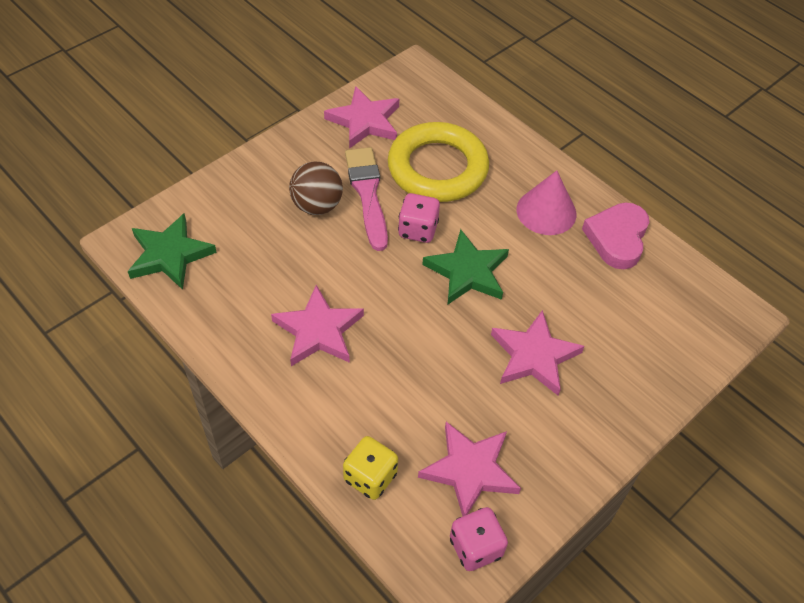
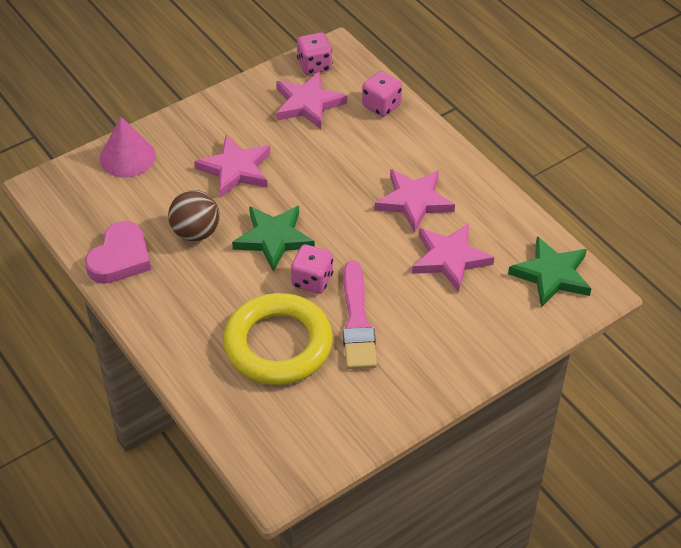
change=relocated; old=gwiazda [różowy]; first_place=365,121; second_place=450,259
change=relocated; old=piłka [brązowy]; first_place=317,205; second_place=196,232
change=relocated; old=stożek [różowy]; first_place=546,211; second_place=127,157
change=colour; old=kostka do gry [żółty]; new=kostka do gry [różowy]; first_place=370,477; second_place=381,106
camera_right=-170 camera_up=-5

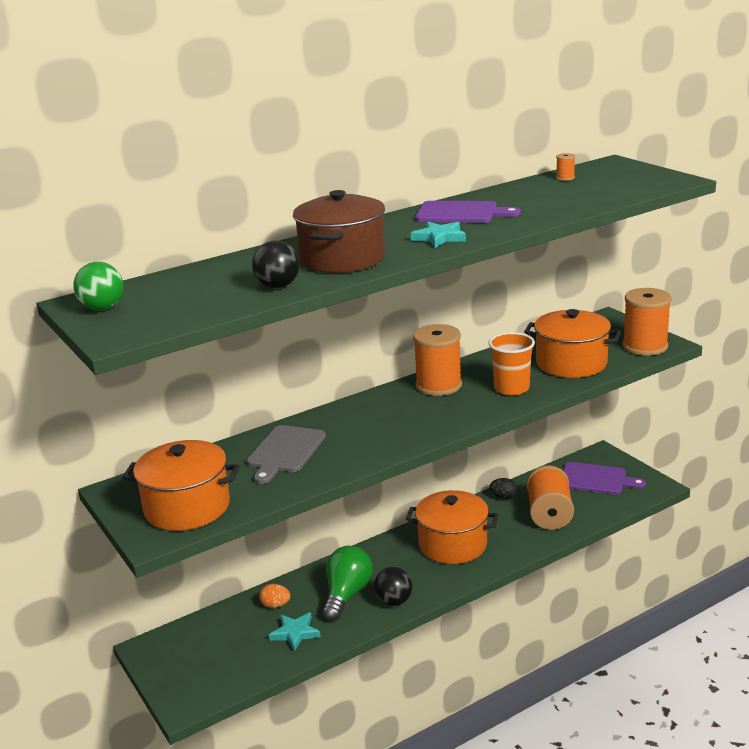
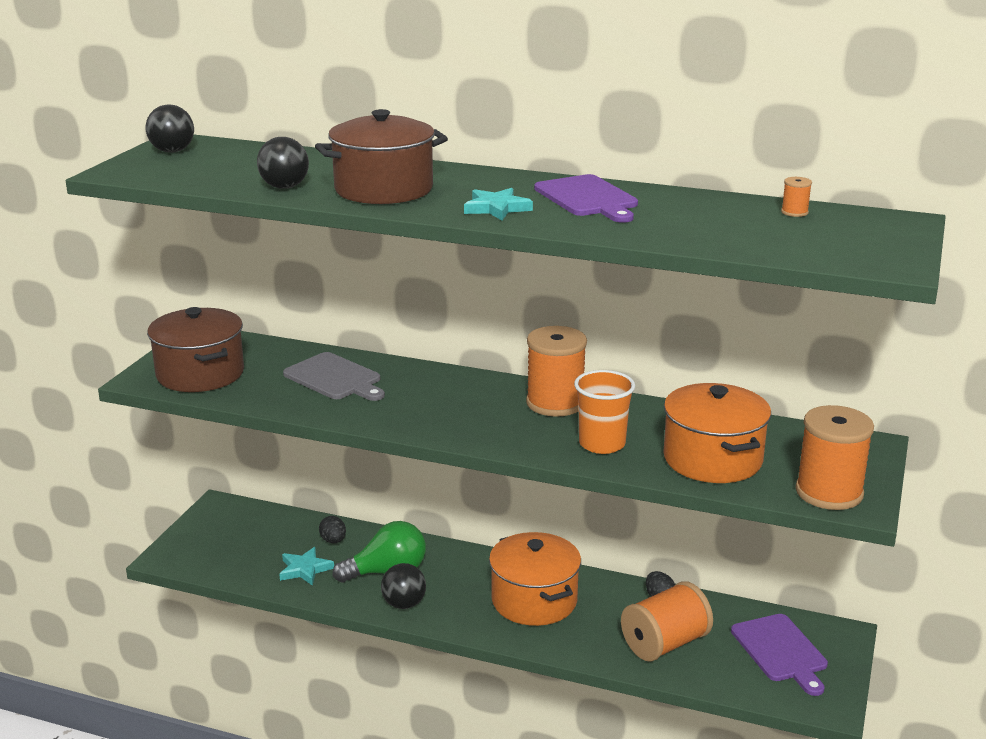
change=colour; old=piłka [zielony]; new=piłka [czarny]; first_place=103,308; second_place=172,151
change=spun; old=deska do krojenia [szary]; first_place=285,451; second_place=335,378; degrees=-120
change=colour; old=garnek [pomarańczowy]; new=garnek [brązowy]; first_place=187,507; second_place=200,374
change=colour; old=jajko [pomarańczowy]; new=jajko [czarny]; first_place=275,605; second_place=333,541
camera_right=50 camera_up=0

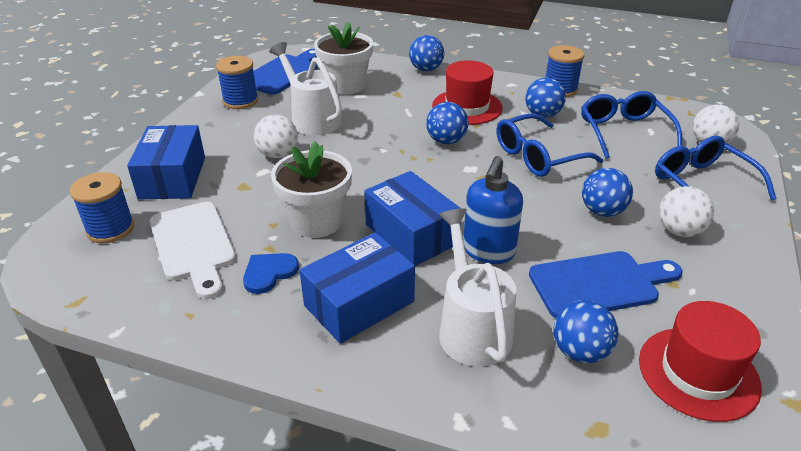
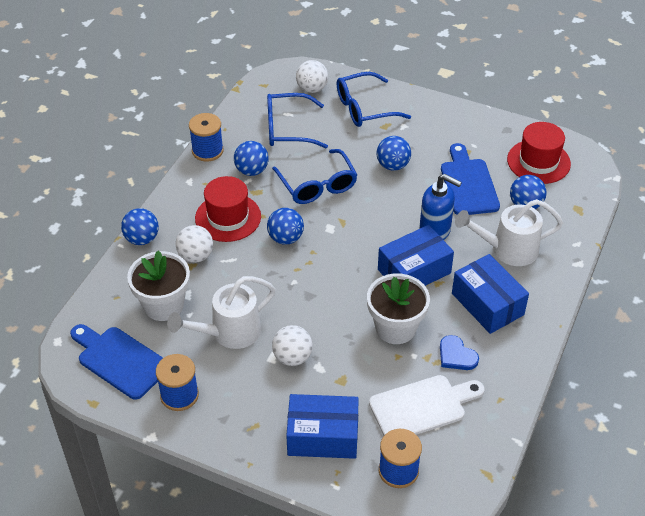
change=relocated; old=piłka [biały]; first_place=679,231; second_place=196,256
camera_right=-85 camera_up=10

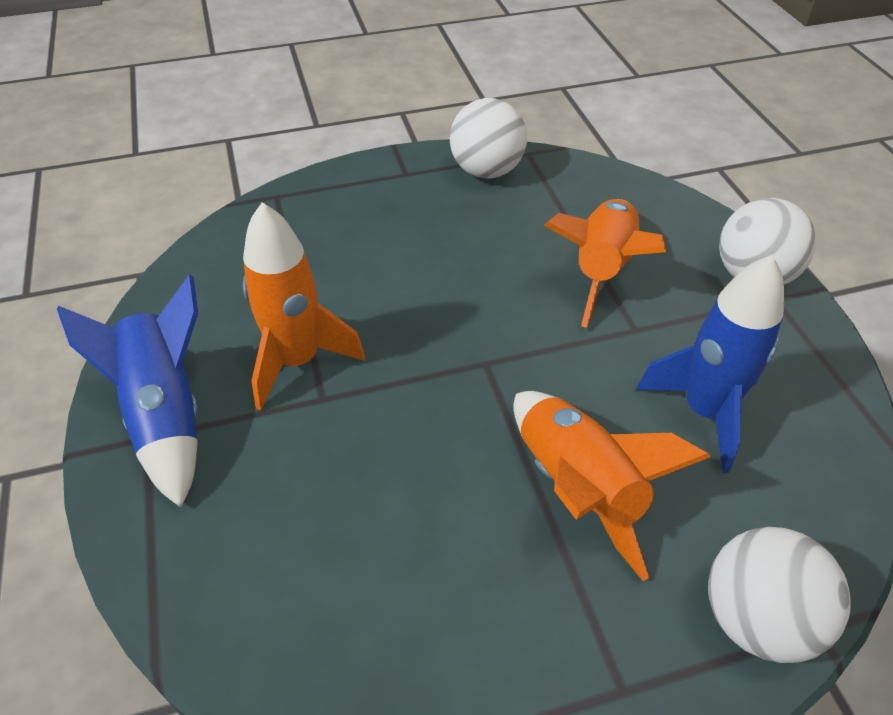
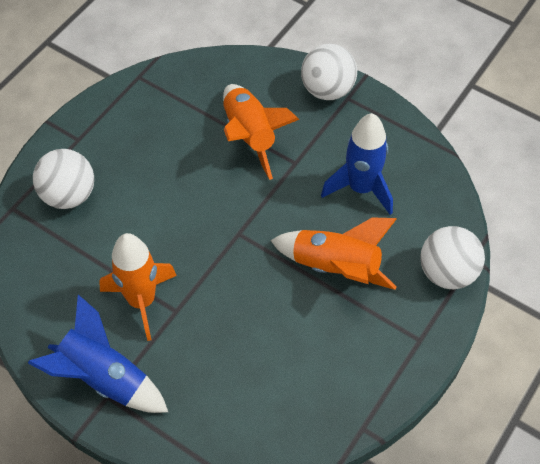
change=relocated; old=piłka [biały]; first_place=486,171; second_place=69,195
camera_right=-40 camera_up=10

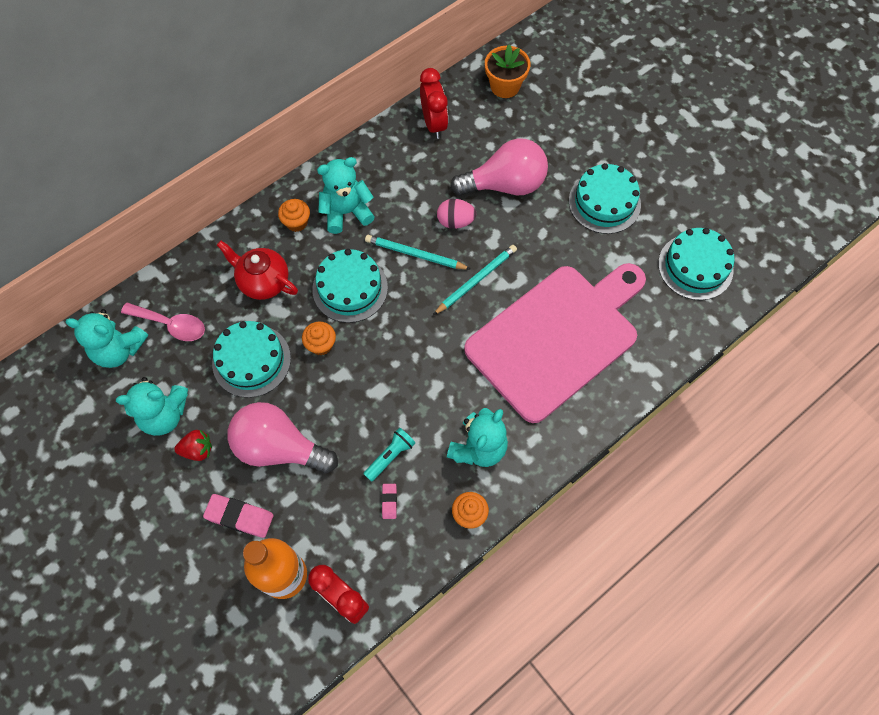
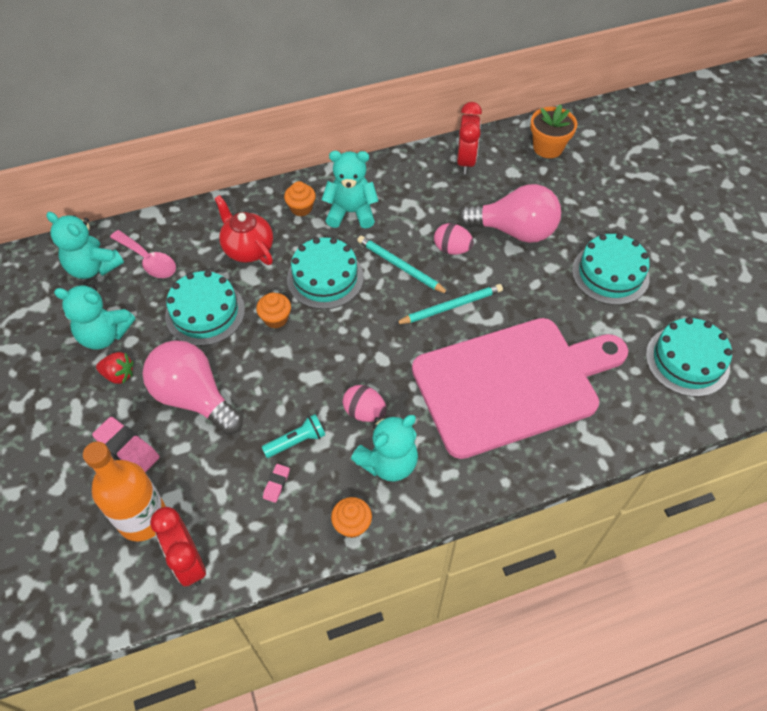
change=appeared; new=jajko [różowy]; second_place=364,412
camera_right=20 camera_up=-10

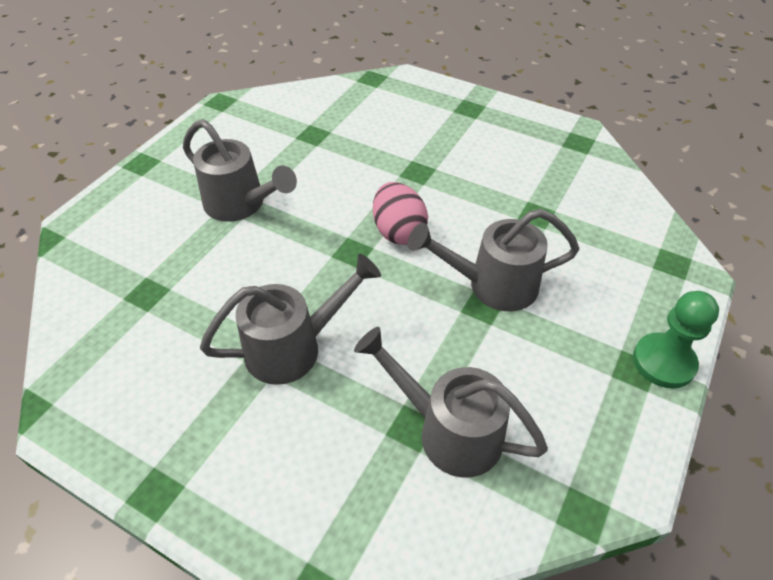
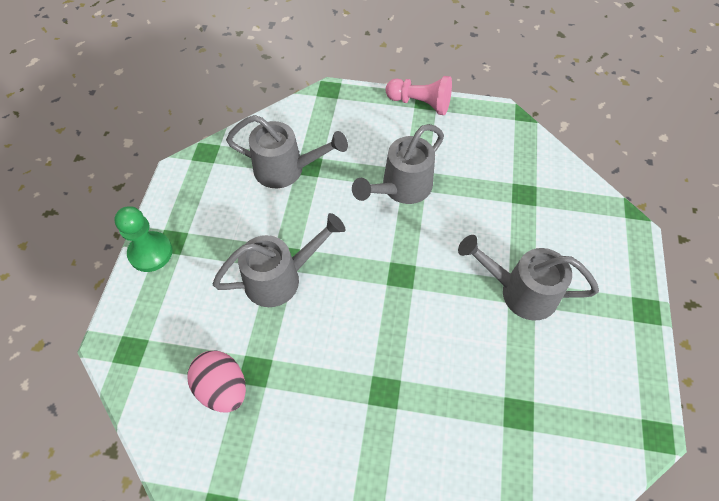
change=relocated; old=jajko [różowy]; first_place=398,231; second_place=223,388
change=appeared; new=pionek [różowy]; second_place=420,103
camera_right=160 camera_up=10

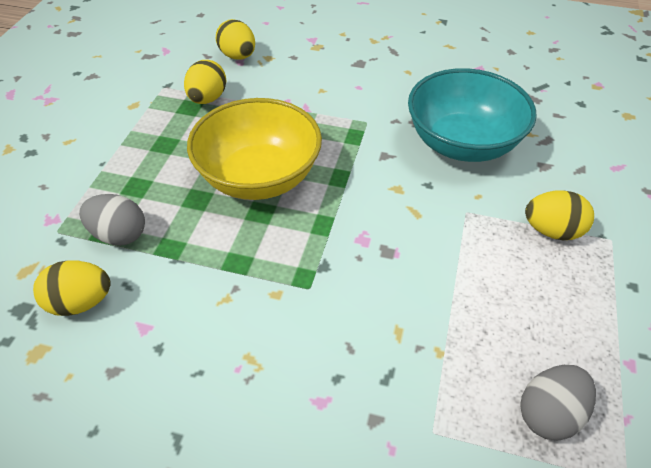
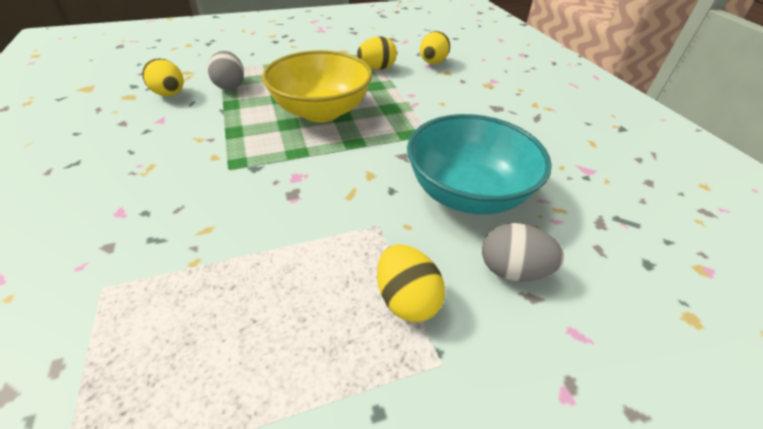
change=relocated; old=jajko [szary]; first_place=549,413; second_place=512,270
camera_right=55 camera_up=-5

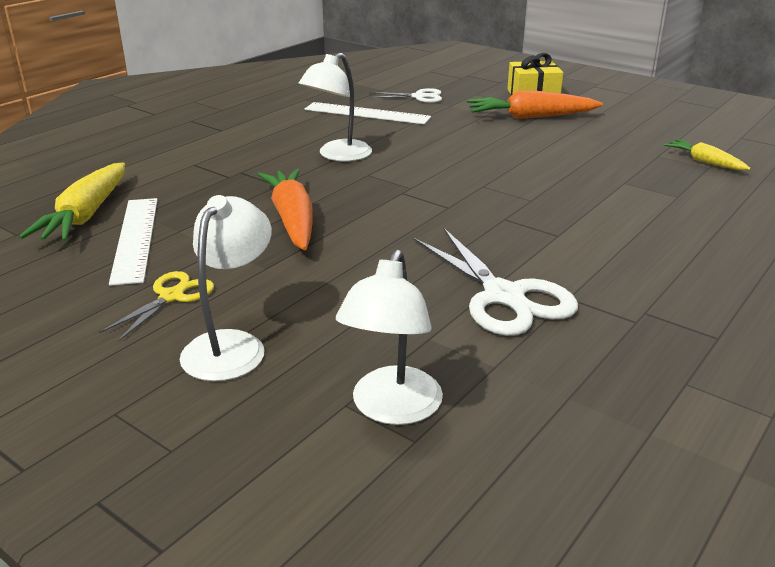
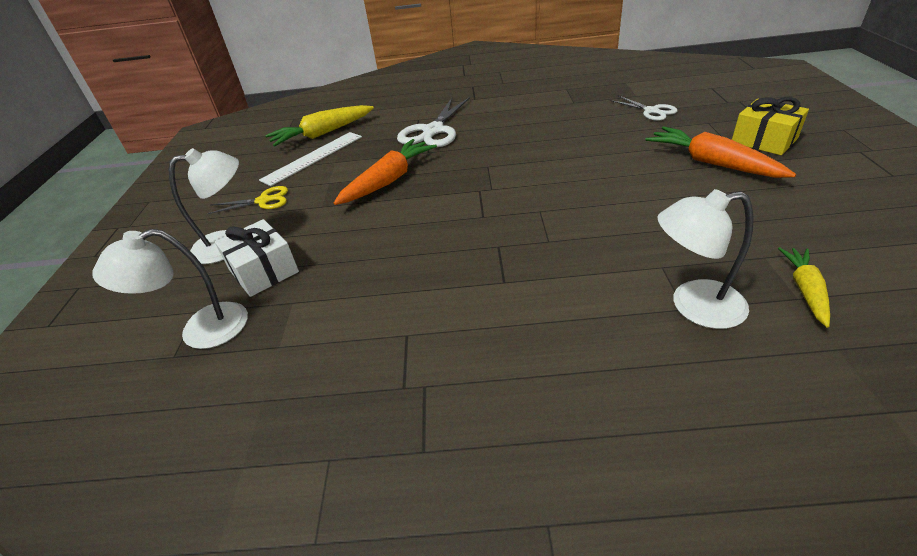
change=relocated; old=lampka [biały]; first_place=338,155; second_place=693,306
change=missing; old=linijka [biały]; first_place=367,113
change=relocated; old=nożyczki [biały]; first_place=504,296; second_place=433,131
change=appeared; new=prezent [biały]; second_place=263,271
camera_right=55 camera_up=10

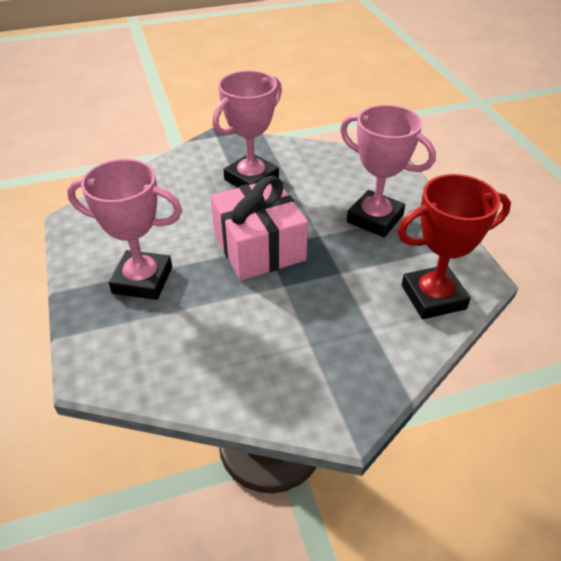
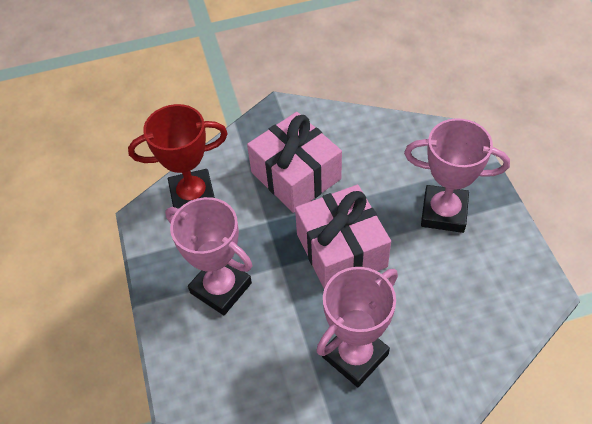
change=appeared; new=prezent [różowy]; second_place=296,175
camera_right=-175 camera_up=10

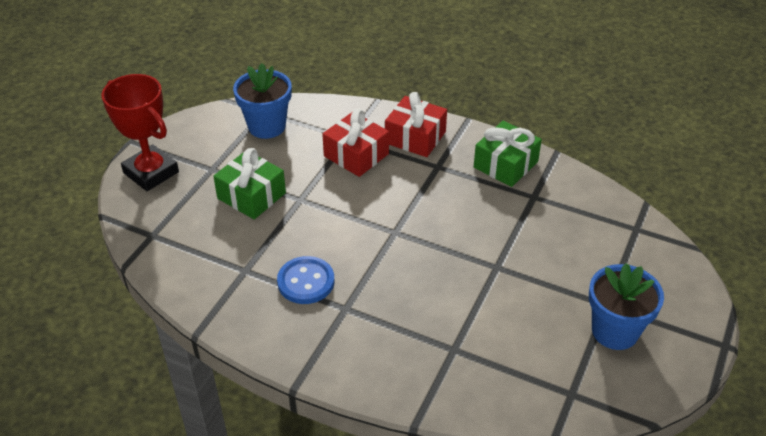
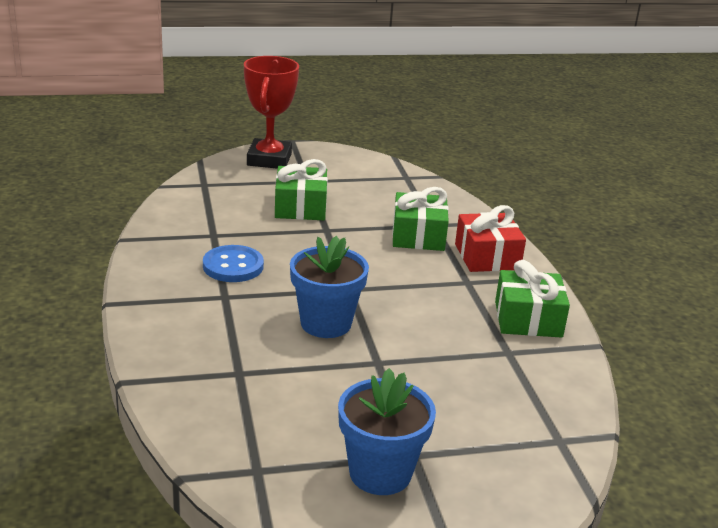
change=relocated; old=doniczka [niebieski]; first_place=267,126; second_place=326,323
change=colour; old=prezent [czerwony]; new=prezent [zielony]; first_place=356,155; second_place=418,236
camera_right=50 camera_up=-15

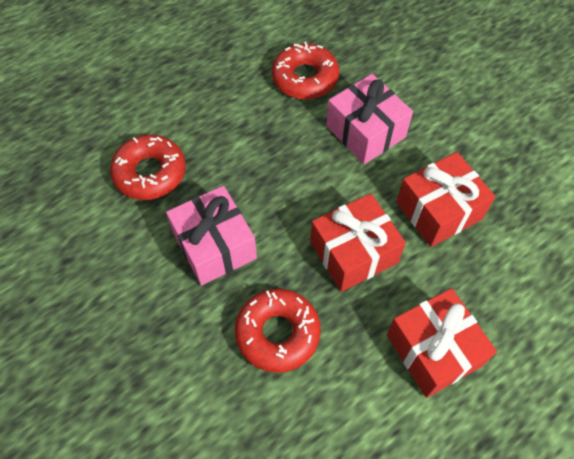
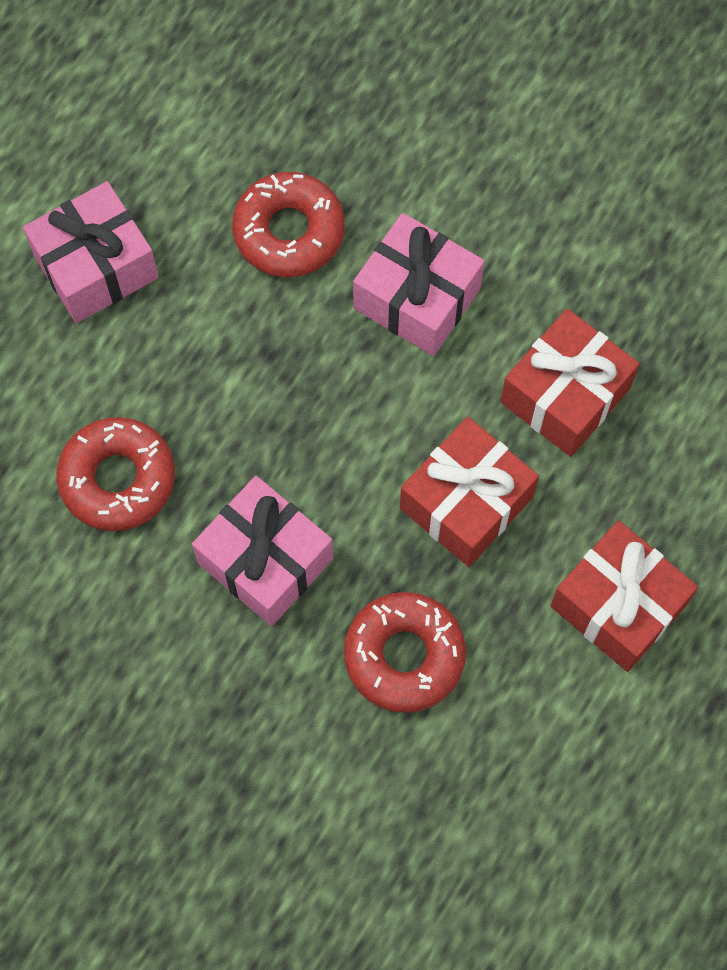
change=appeared; new=prezent [różowy]; second_place=96,266
camera_right=-20 camera_up=10

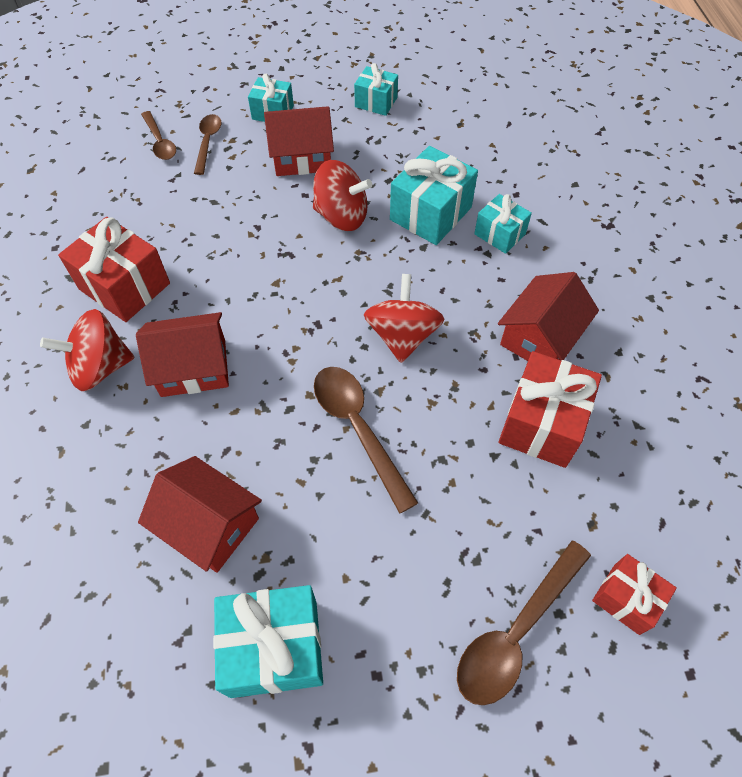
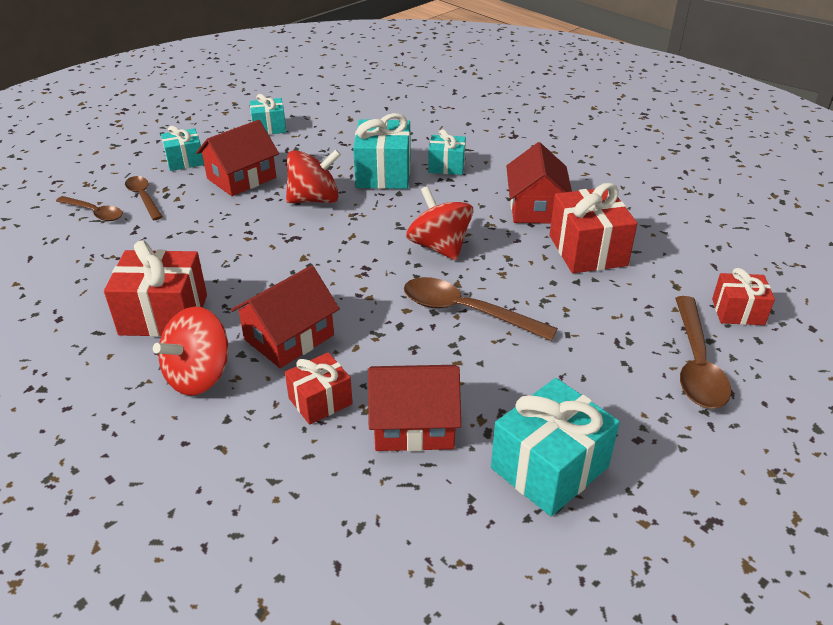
change=appeared; new=prezent [czerwony]; second_place=320,401
camera_right=-35 camera_up=-20

